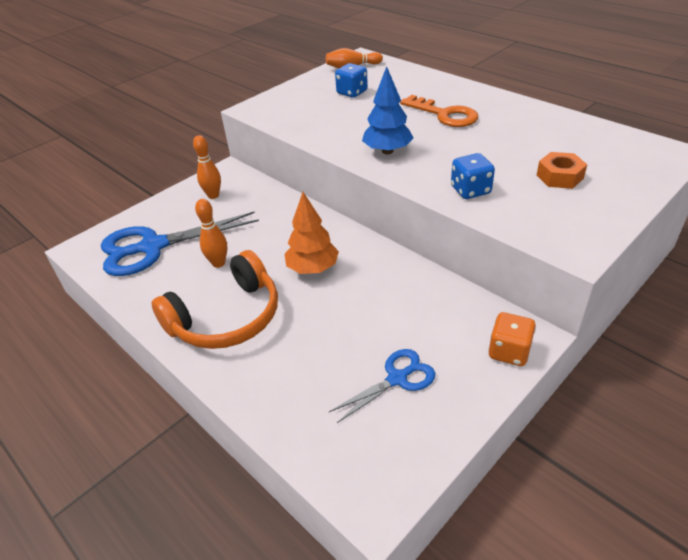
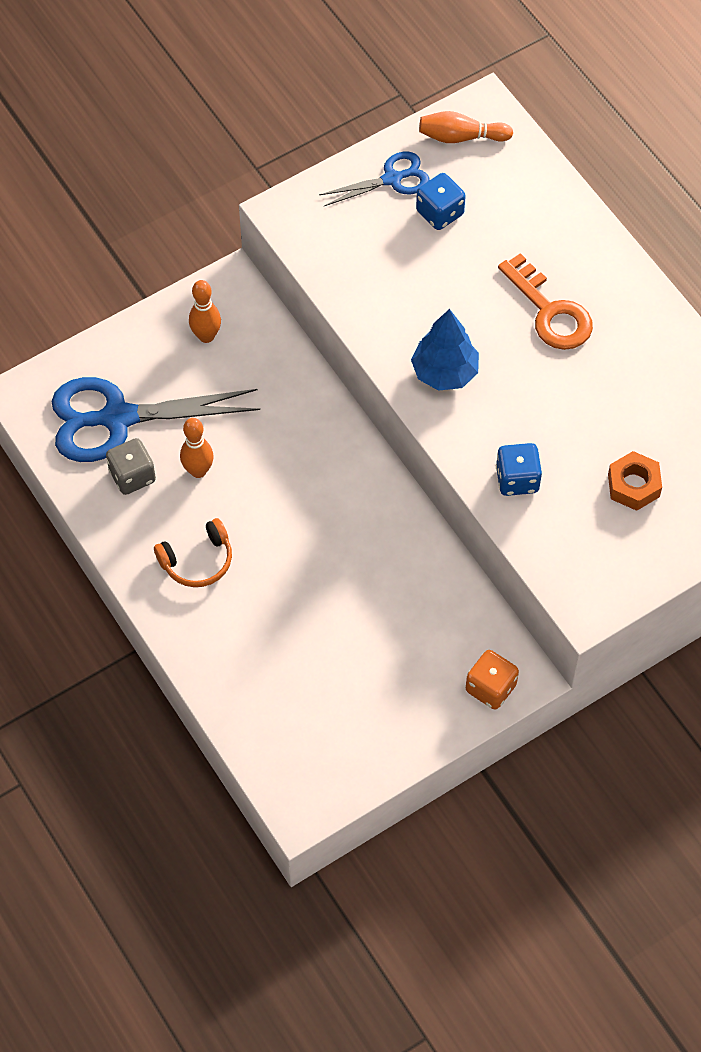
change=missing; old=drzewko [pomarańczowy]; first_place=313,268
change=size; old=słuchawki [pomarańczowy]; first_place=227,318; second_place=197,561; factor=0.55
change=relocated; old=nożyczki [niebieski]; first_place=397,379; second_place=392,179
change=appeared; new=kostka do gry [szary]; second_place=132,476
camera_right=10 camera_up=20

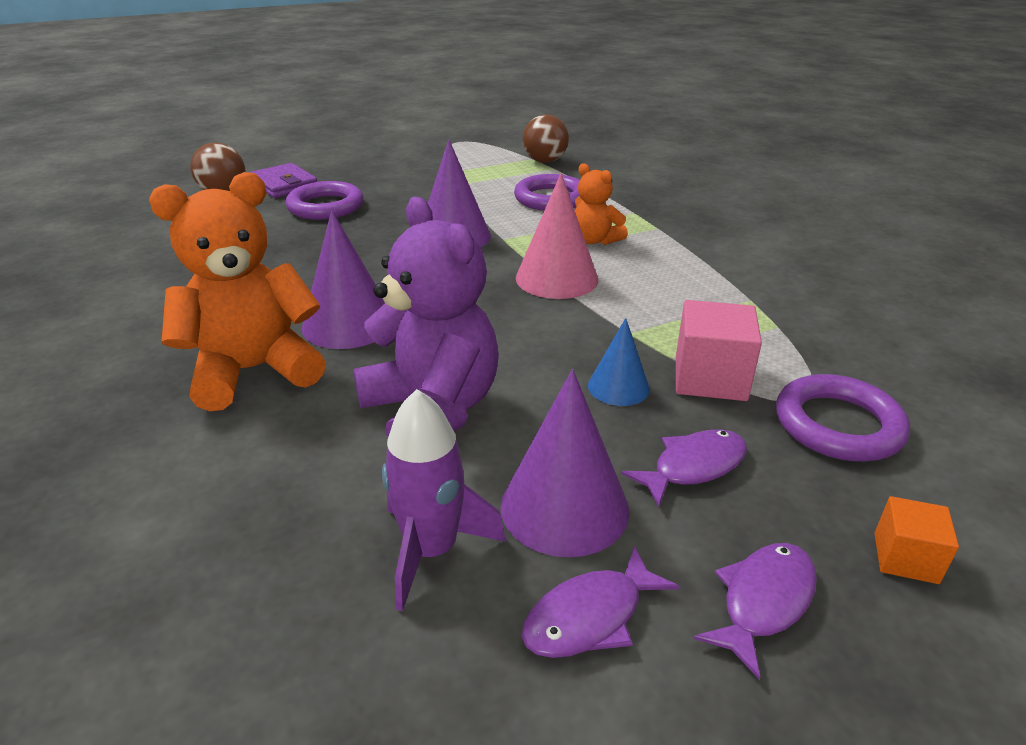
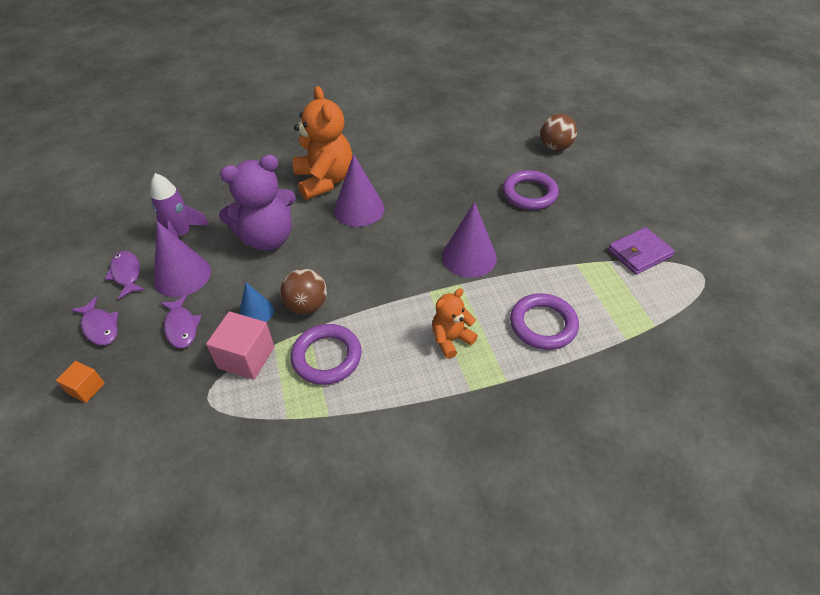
change=relocated; old=piłka [brązowy]; first_place=545,161; second_place=307,305
change=relocated; old=portfel [fioletowy]; first_place=284,185; second_place=639,253
change=missing; old=stożek [różowy]; first_place=556,278
change=relocated; old=pierścień [fioletowy]; first_place=838,425; second_place=327,357
camera_right=100 camera_up=15

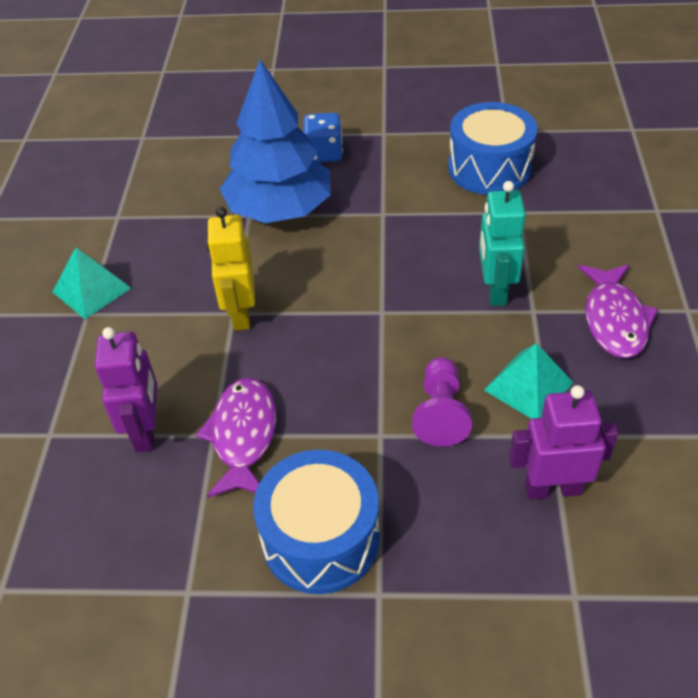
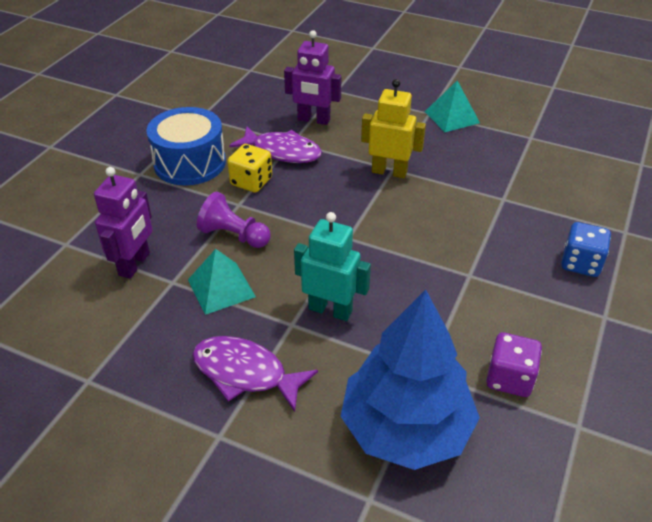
change=relocated; old=drzewko [niebieski]; first_place=279,209; second_place=406,427
change=exchanged; old=bęben [niebieski]; new=kostka do gry [fioletowy]; first_place=489,168; second_place=509,378
change=appeared; new=kostka do gry [żółty]; second_place=251,182
camera_right=110 camera_up=-5

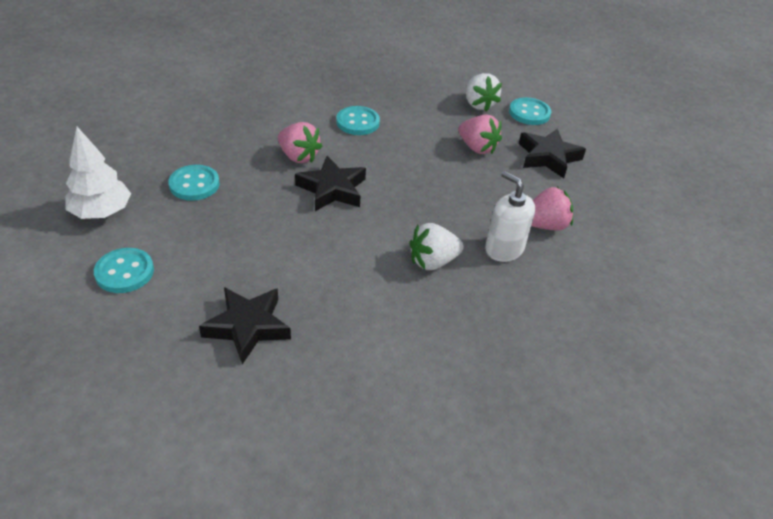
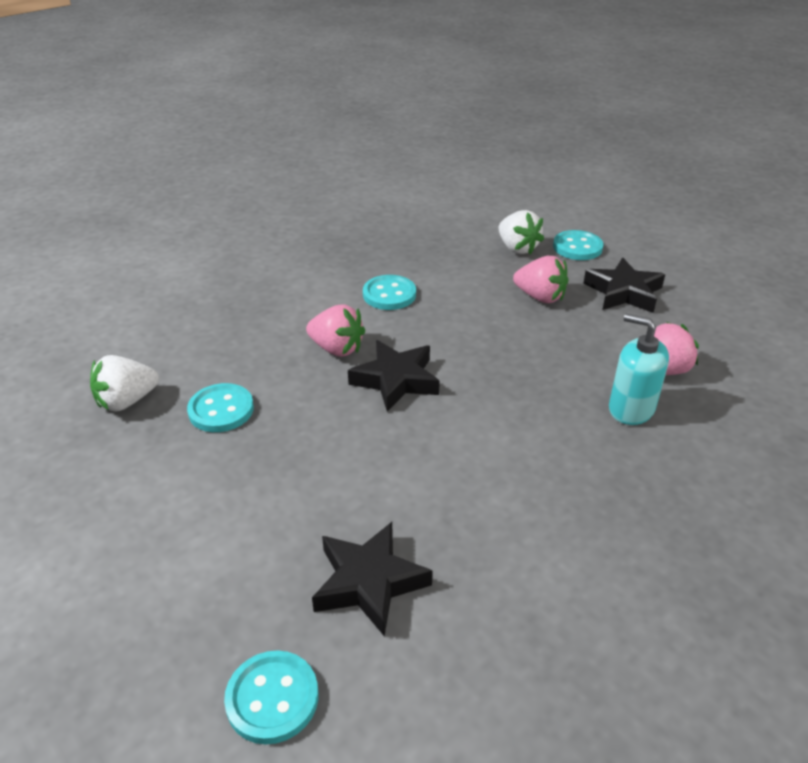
change=missing; old=drzewko [biały]; first_place=102,212
change=colour; old=dozownik mydła [biały]; new=dozownik mydła [turkusowy]; first_place=504,249; second_place=631,409
change=relocated; old=truskawka [biały]; first_place=433,261; second_place=127,401
change=relocated; old=guzik [turkusowy]; first_place=124,272; second_place=272,698
camera_right=-10 camera_up=-5

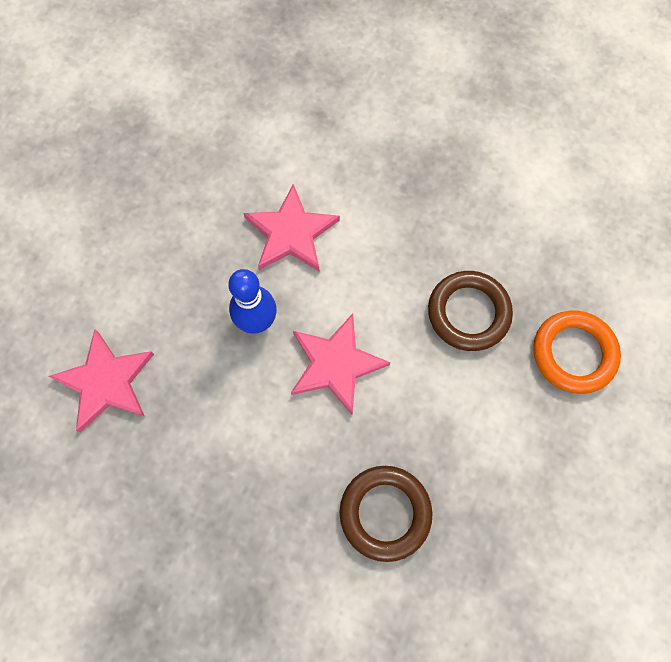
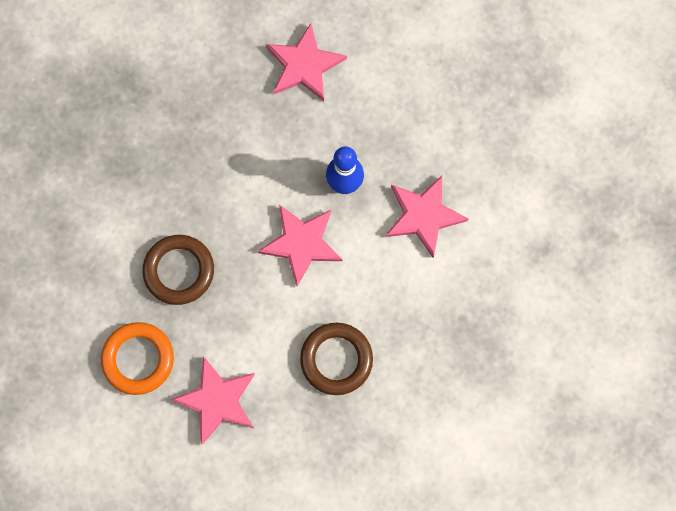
change=relocated; old=pierścień [pomarańczowy]; first_place=573,353; second_place=138,359
change=appeared; new=gwiazda [różowy]; second_place=217,400
camera_right=95 camera_up=5

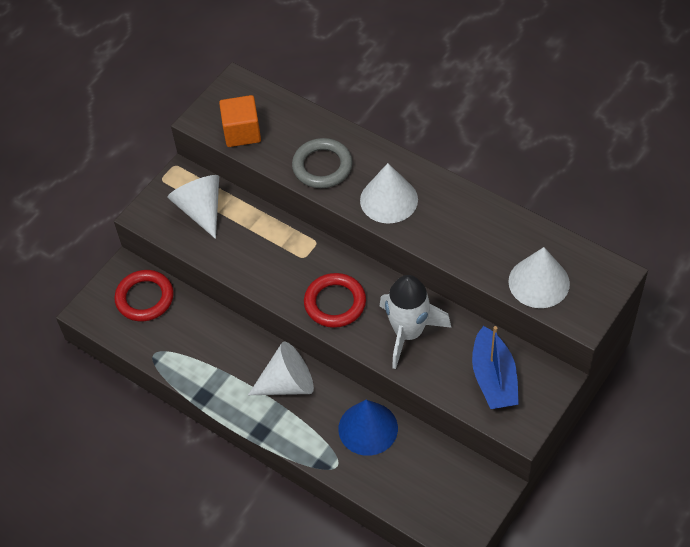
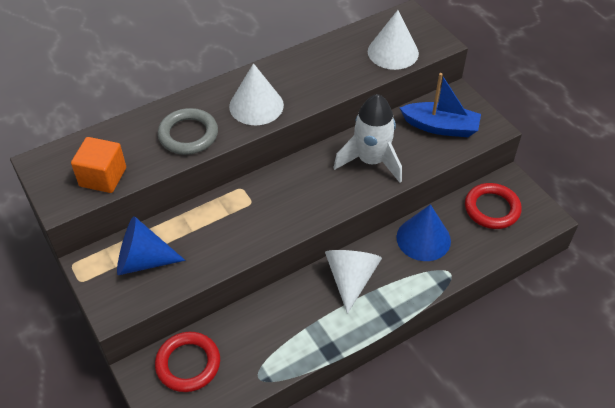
change=colour; old=stożek [biały]; new=stożek [niebieski]; first_place=200,210; second_place=142,261
change=relocated; old=pierścień [czerwony]; first_place=335,303; second_place=492,209
camera_right=-70 camera_up=-5

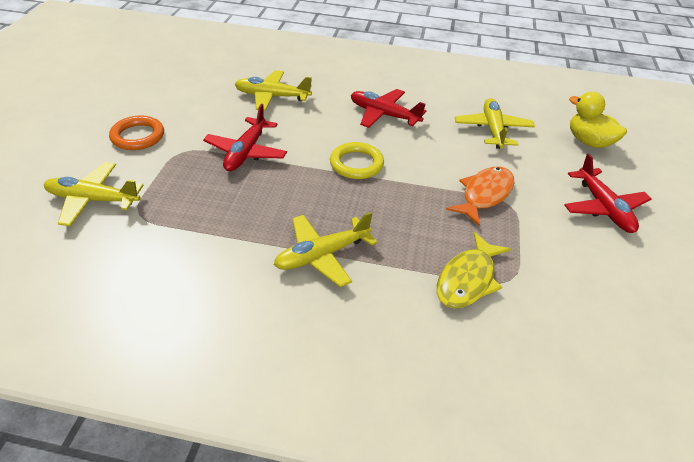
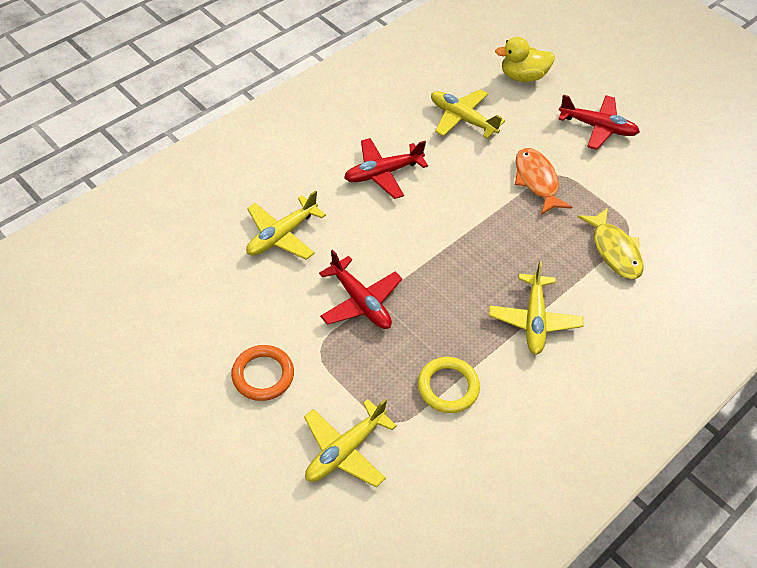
change=relocated; old=pierścień [żółty]; first_place=356,164; second_place=448,387
camera_right=-55 camera_up=10

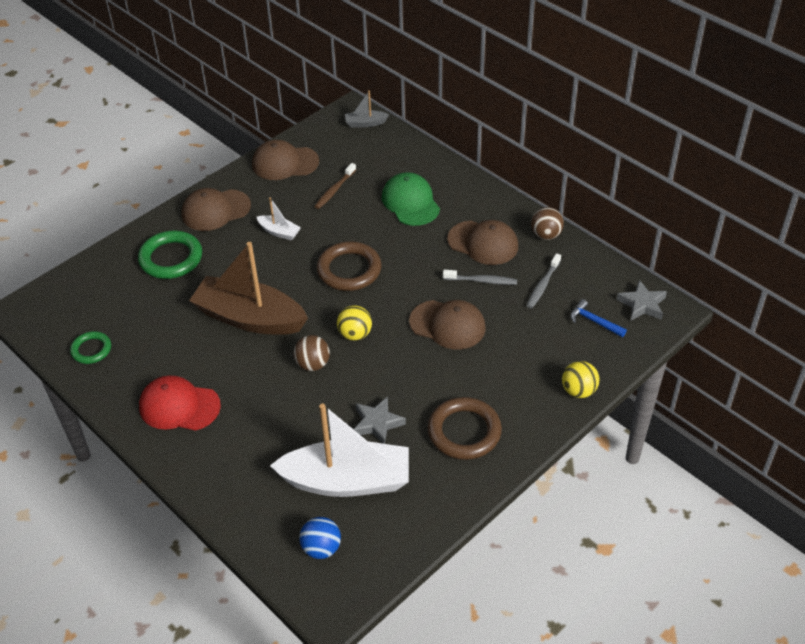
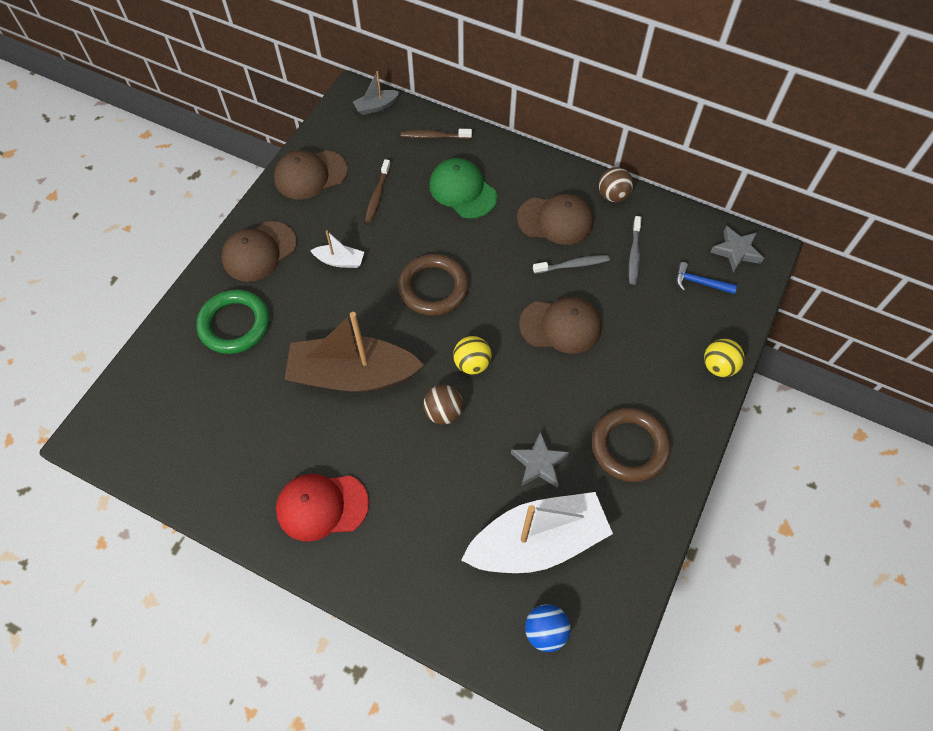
change=missing; old=pierścień [zielony]; first_place=91,350
change=appeared; new=szczoteczka do zębów [brązowy]; second_place=434,136
camera_right=-20 camera_up=15

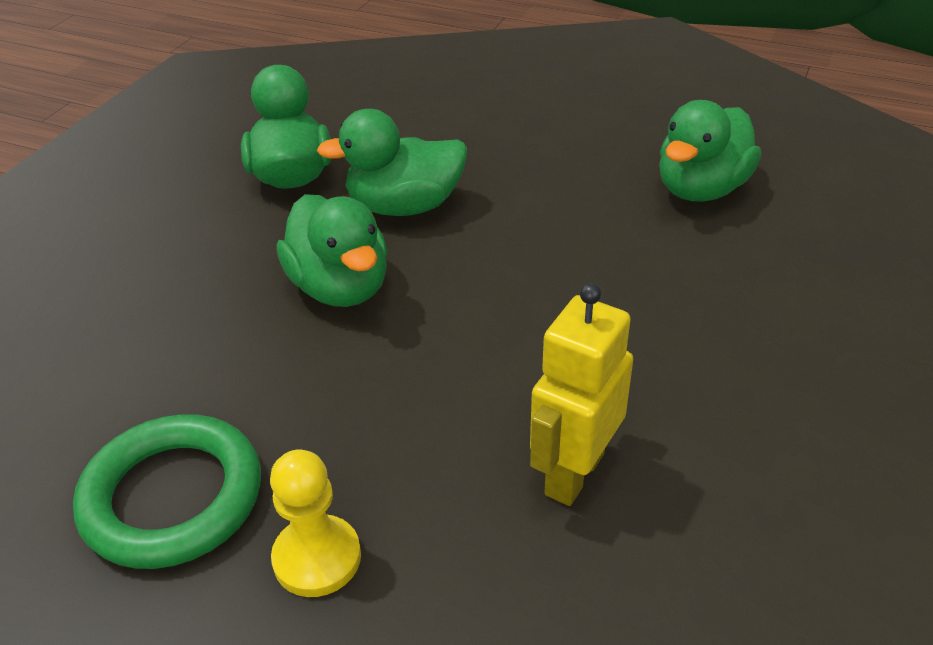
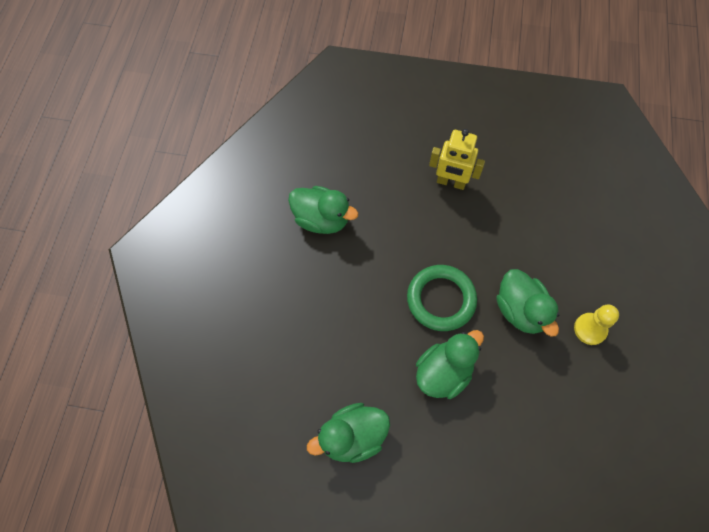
change=relocated; old=kaczka [zielony]; first_place=404,206; second_place=520,310
change=relocated; old=robot [żółty]; first_place=573,473; second_place=451,182
change=relocated; old=pierścień [zielony]; first_place=172,497; second_place=441,299
camera_right=-105 camera_up=25

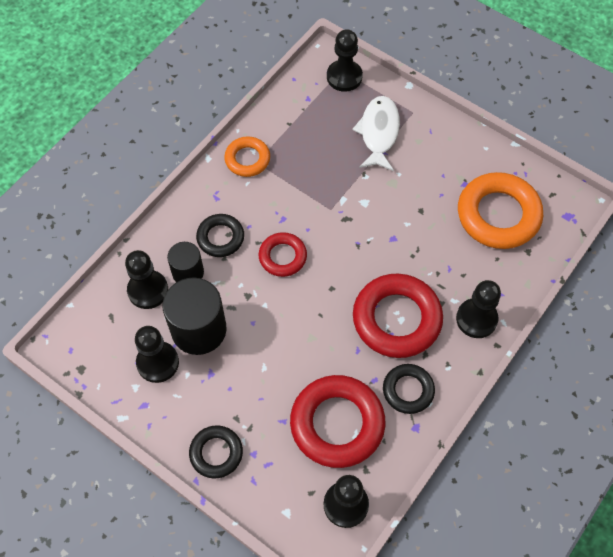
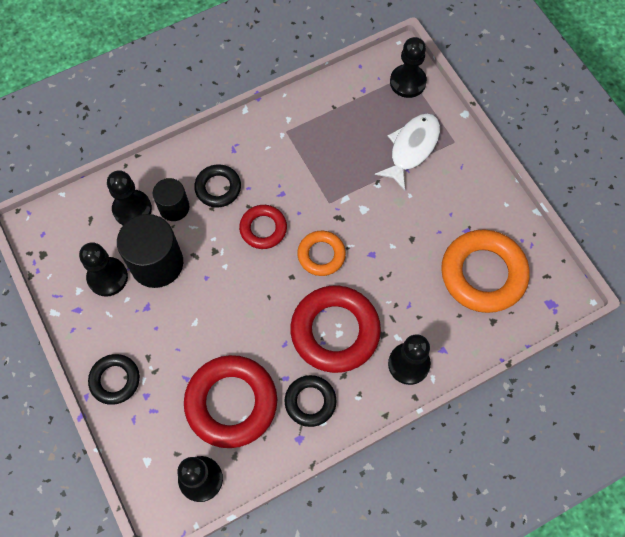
change=relocated; old=pierścień [pomarańczowy]; first_place=247,159; second_place=321,255
camera_right=25 camera_up=5

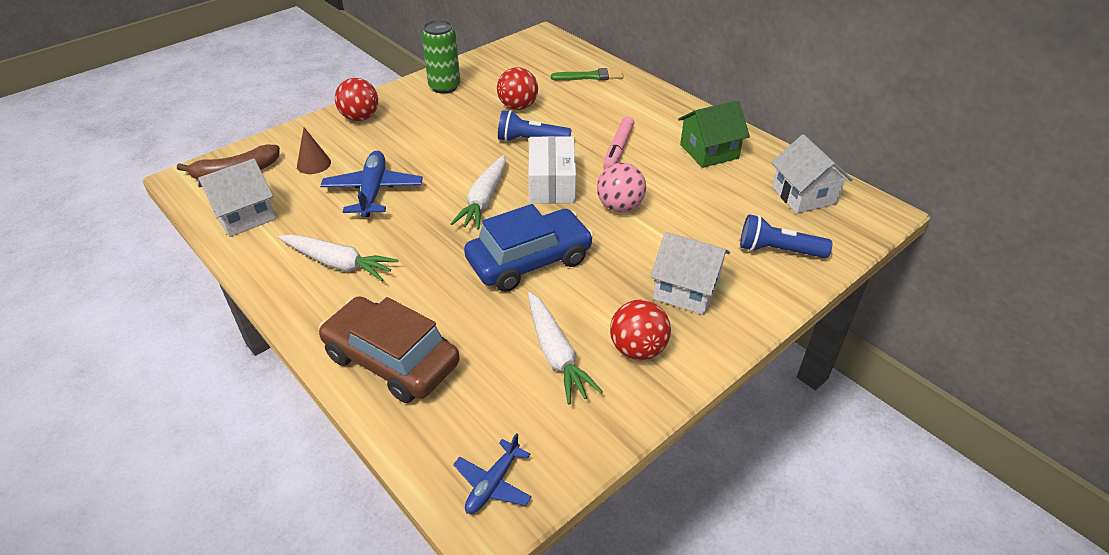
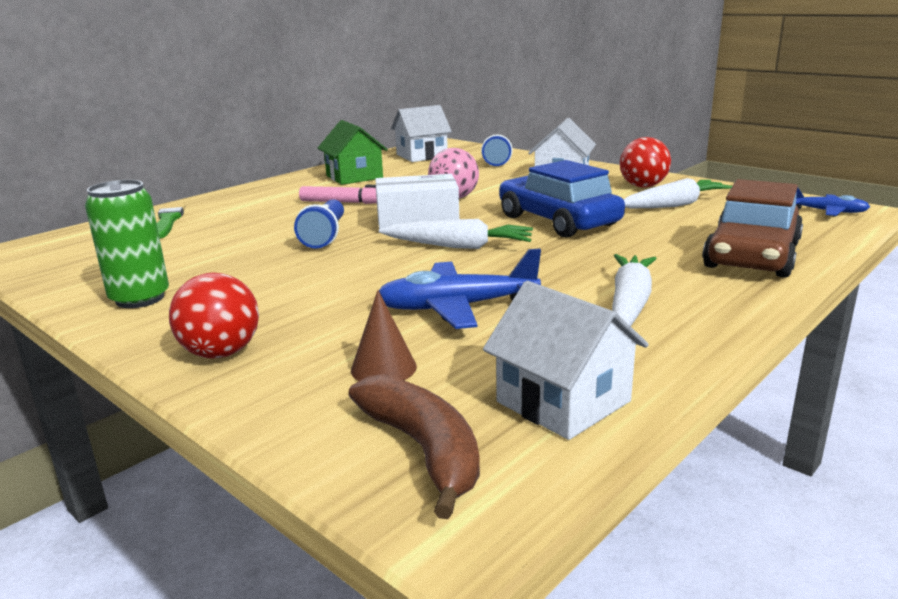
change=missing; old=piłka [czerwony]; first_place=518,106
camera_right=-95 camera_up=-20

